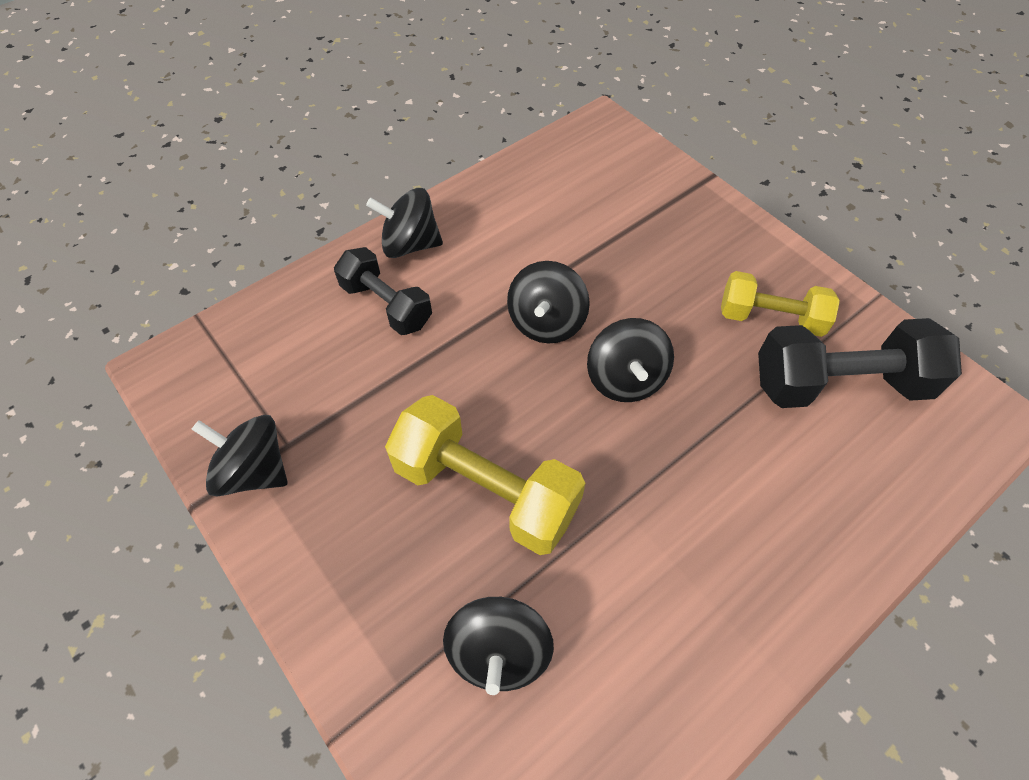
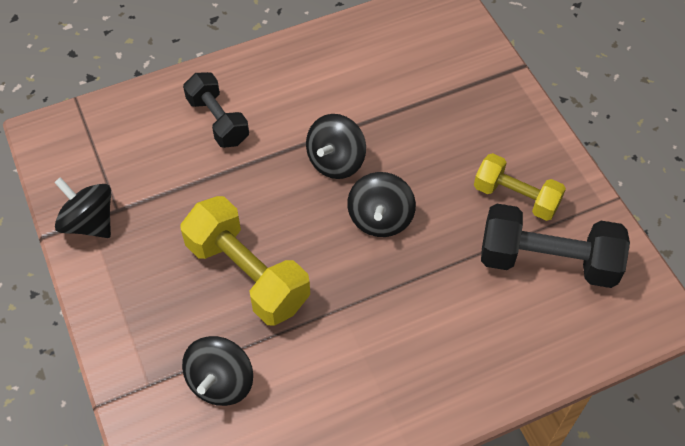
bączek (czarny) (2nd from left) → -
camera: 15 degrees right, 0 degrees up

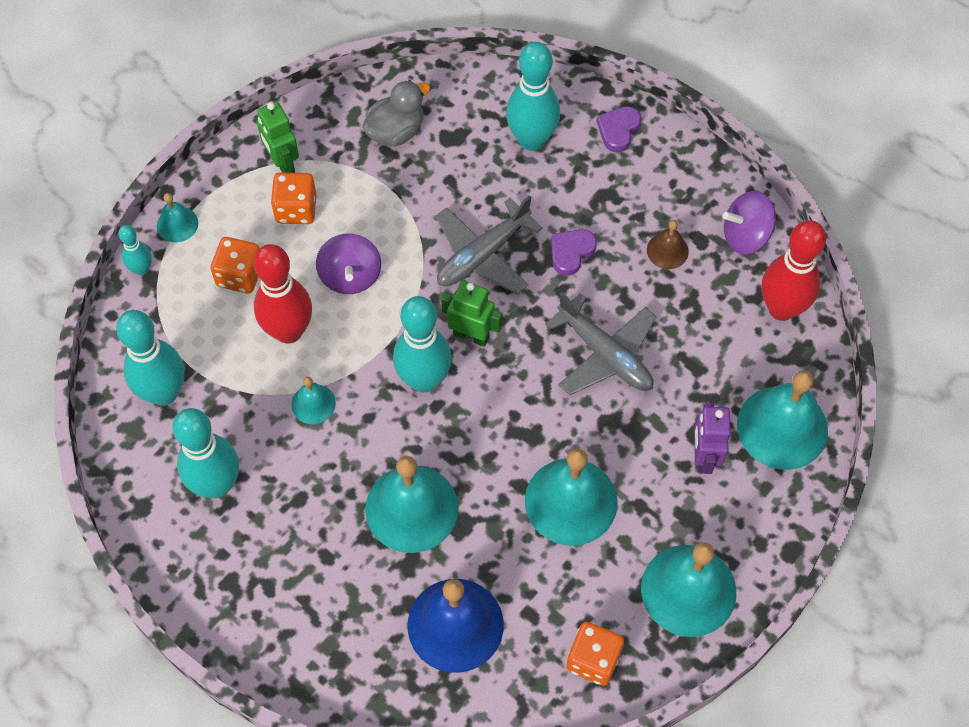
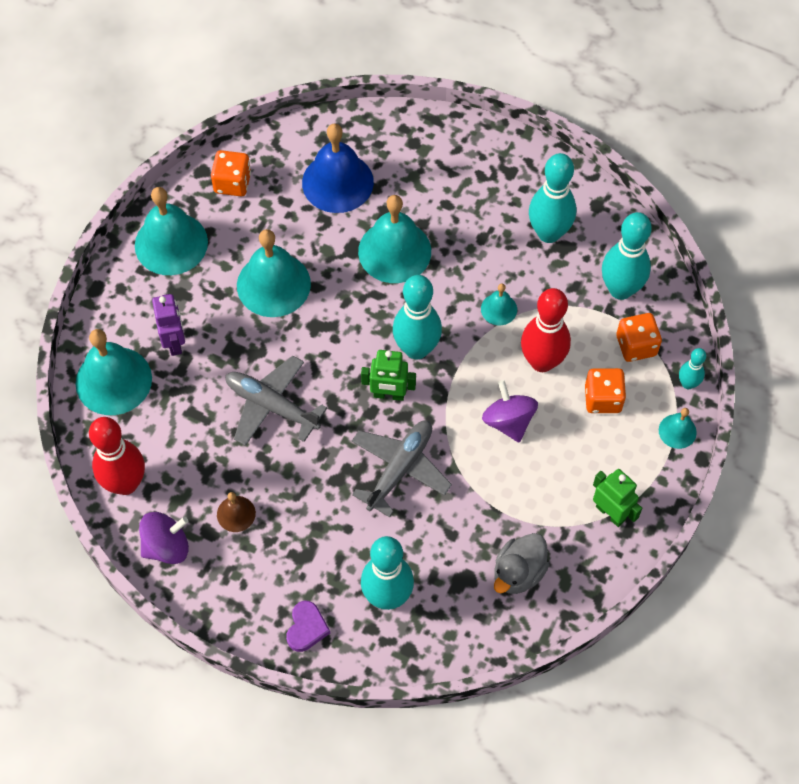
serce (fioletowy) (1st from left) → -
kostka do gry (pomarańczowy) (2nd from left in the first image) → kostka do gry (pomarańczowy) (3rd from left), move
camera: 165 degrees right, 0 degrees up

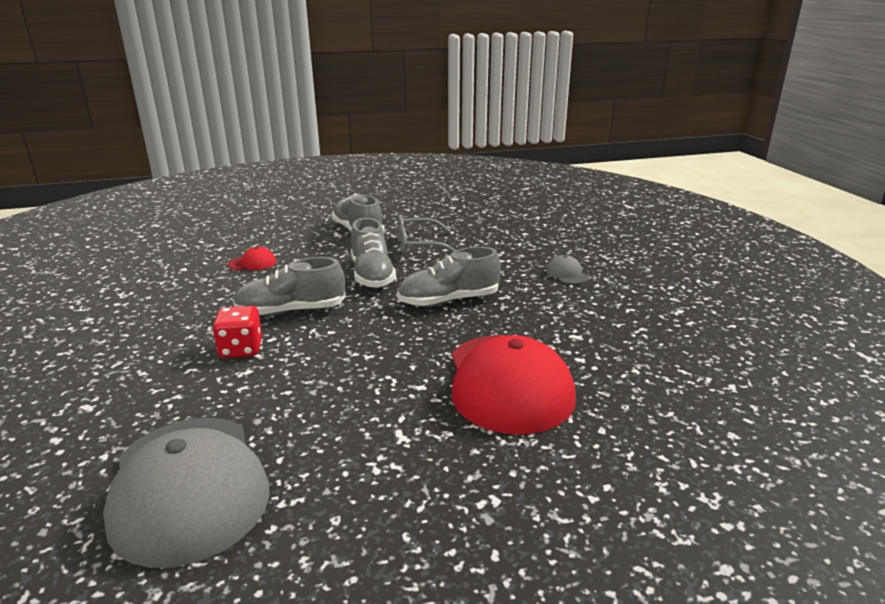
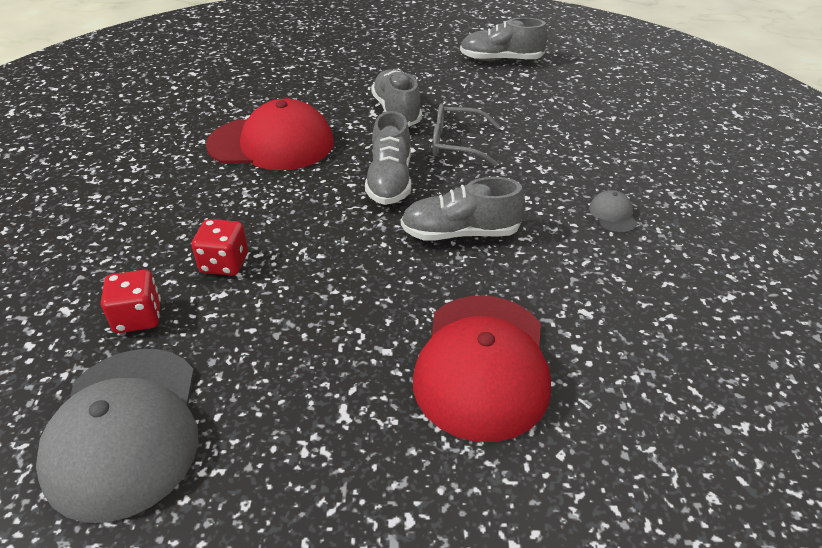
- → kostka do gry (czerwony) (1st from left)
but (szary) (1st from left in the first image) → but (szary) (4th from left), move
czapka (czerwony) (1st from left), x2.48
camera: 15 degrees right, 15 degrees up

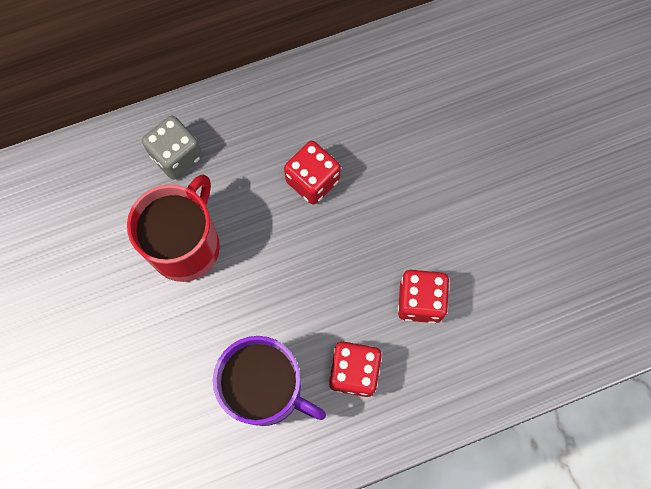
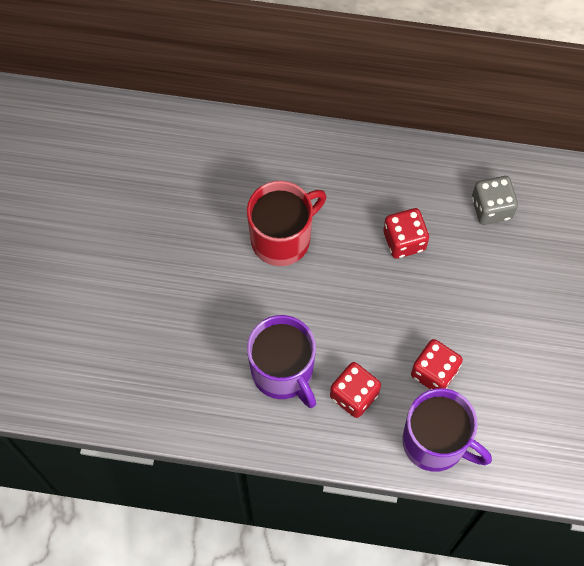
- → kubek (fioletowy) (2nd from left)
kostka do gry (szary), move
camera: 30 degrees right, 5 degrees down

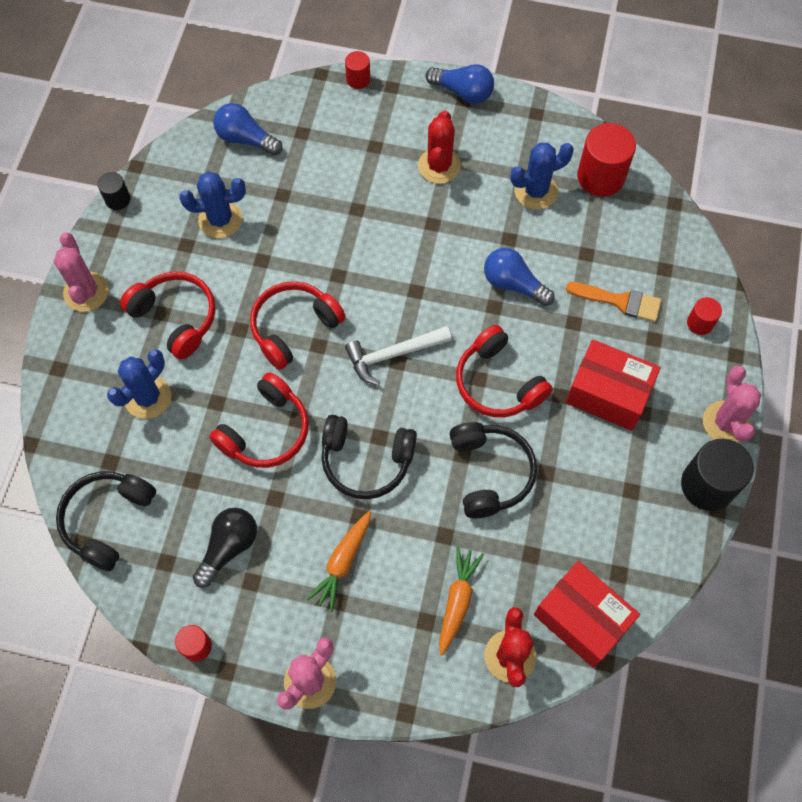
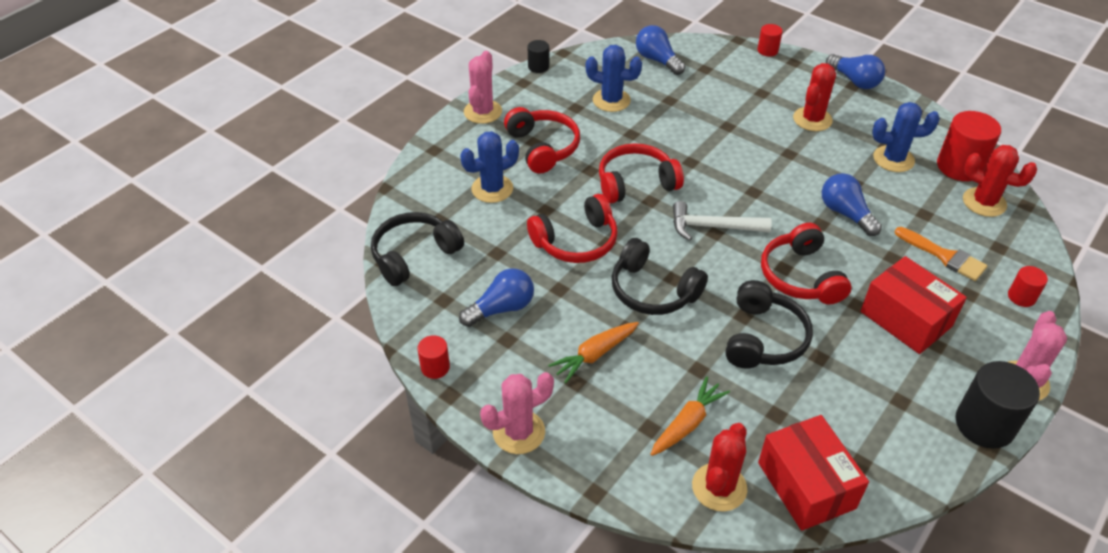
- → kaktus (czerwony) (3rd from left)
żarówka (czarny) → żarówka (niebieski) (1st from left)
camera: 25 degrees right, 20 degrees down

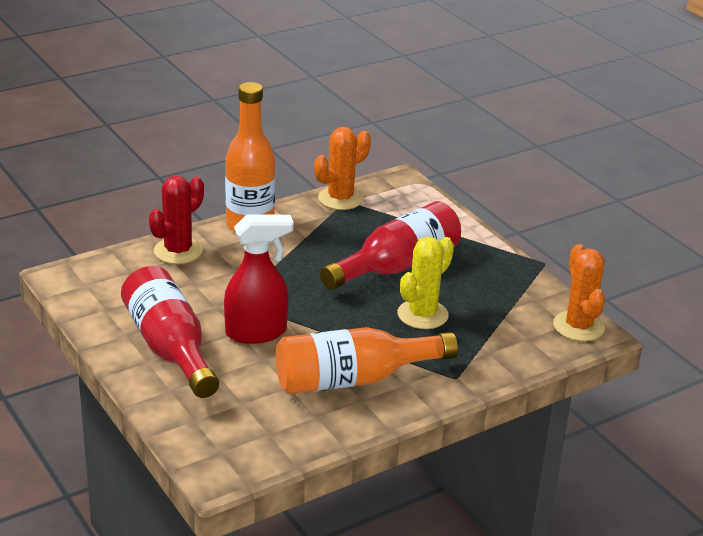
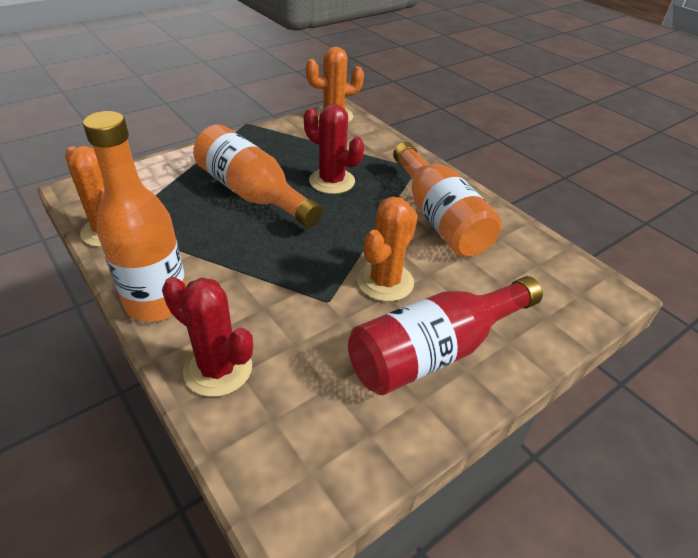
spryskiwacz (czerwony) → kaktus (pomarańczowy) (3rd from left)
butelka (czerwony) (2nd from left) → butelka (pomarańczowy) (2nd from left)
kaktus (żółty) → kaktus (czerwony) (2nd from left)
camera: 95 degrees left, 10 degrees up

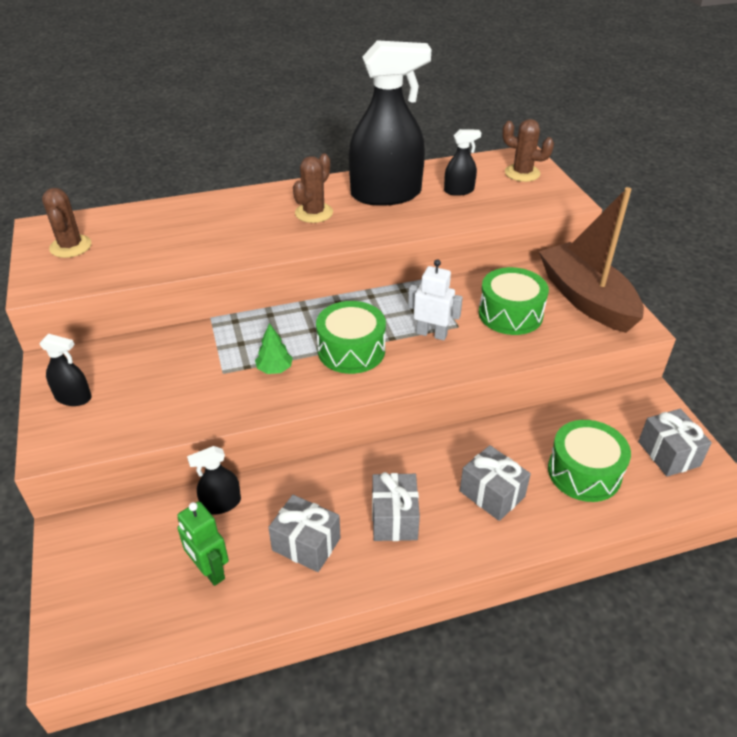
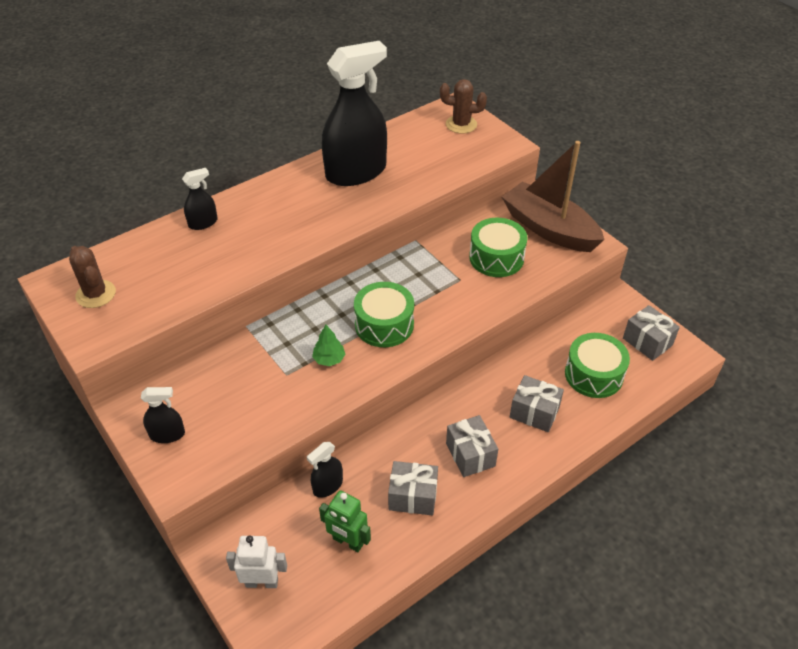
kaktus (brązowy) (2nd from left) → -
robot (biały), move
spryskiwacz (czarny) (4th from left in the first image) → spryskiwacz (czarny) (2nd from left), move
camera: 20 degrees left, 5 degrees up

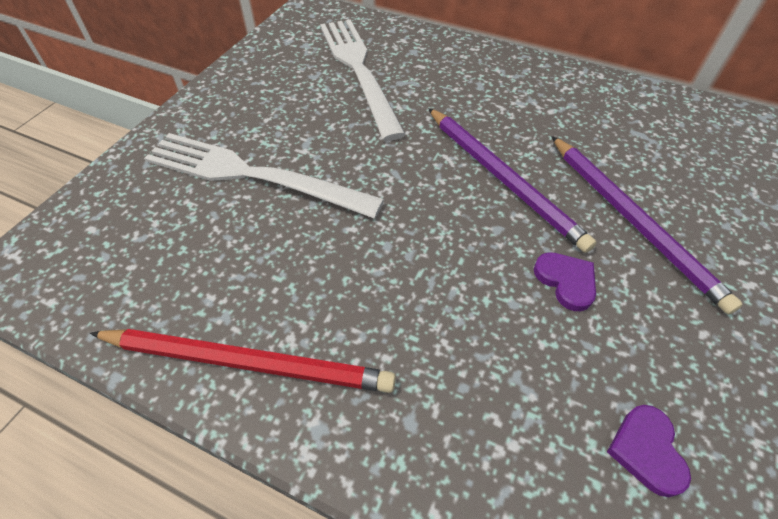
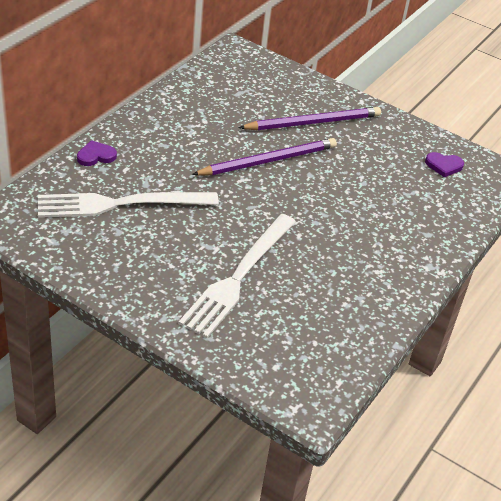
ołówek (czerwony) → -
serce (fioletowy) (1st from left), move
camera: 85 degrees left, 10 degrees down

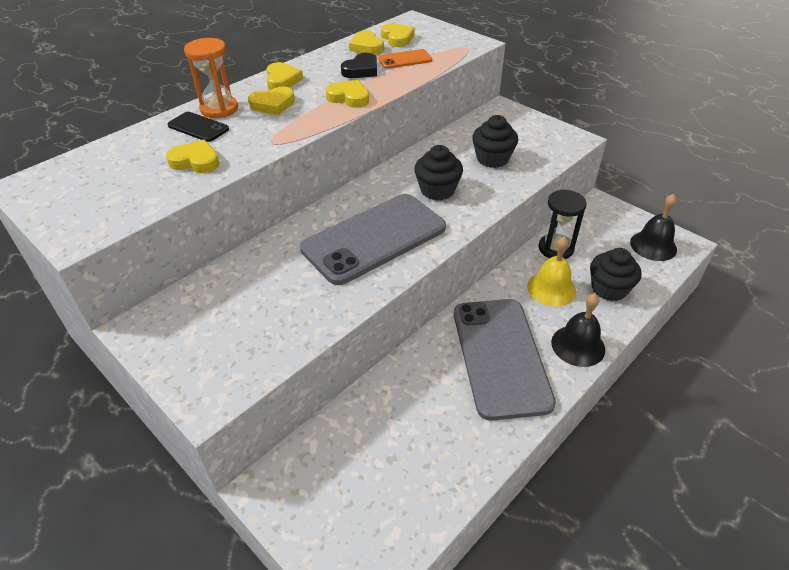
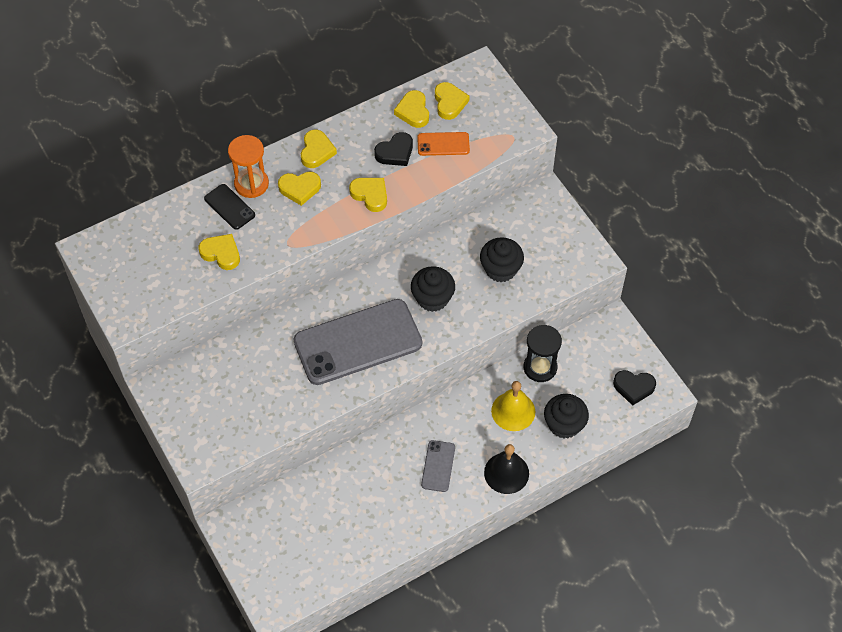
dzwonek (czarny) (2nd from left) → serce (czarny) (2nd from left)
telefon (szary) (2nd from left), x0.44
camera: 15 degrees right, 15 degrees up

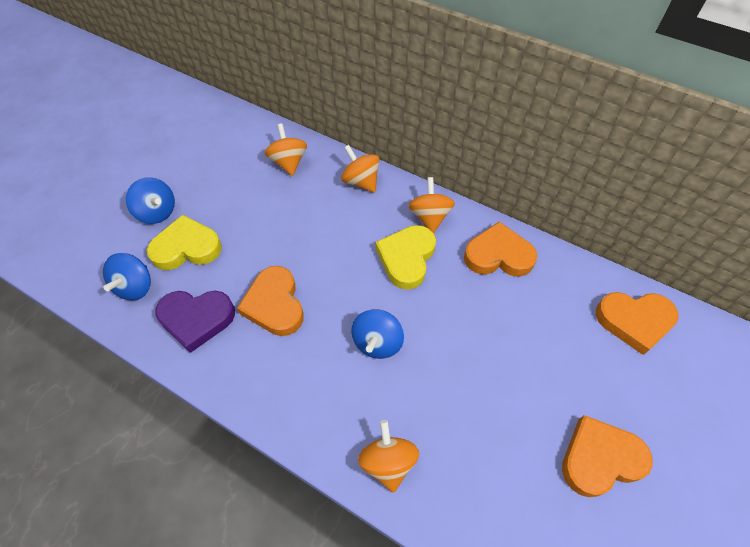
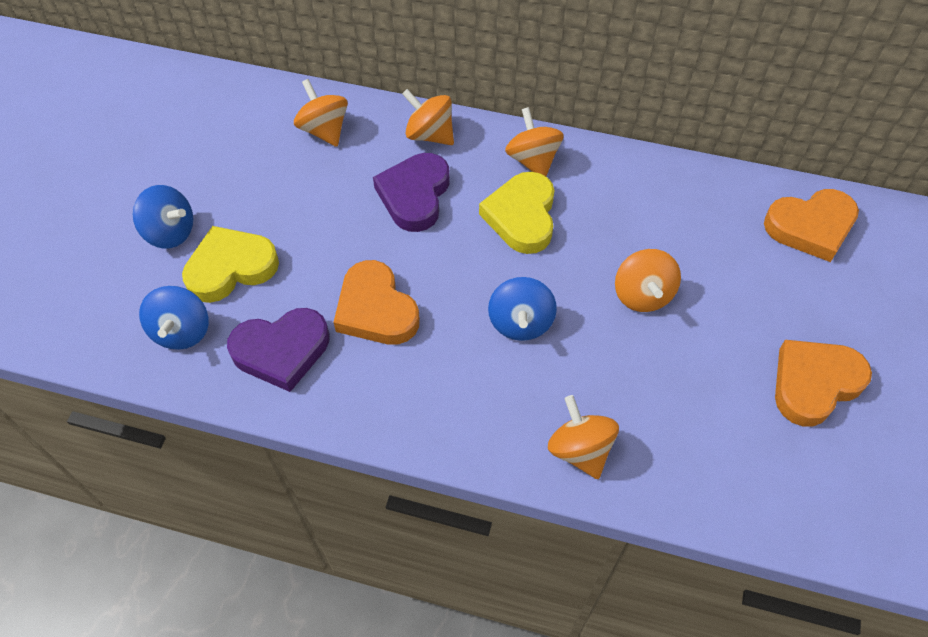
serce (pomarańczowy) (2nd from left) → -
- → serce (fioletowy) (2nd from left)
- → bączek (pomarańczowy) (5th from left)
camera: 15 degrees left, 0 degrees up

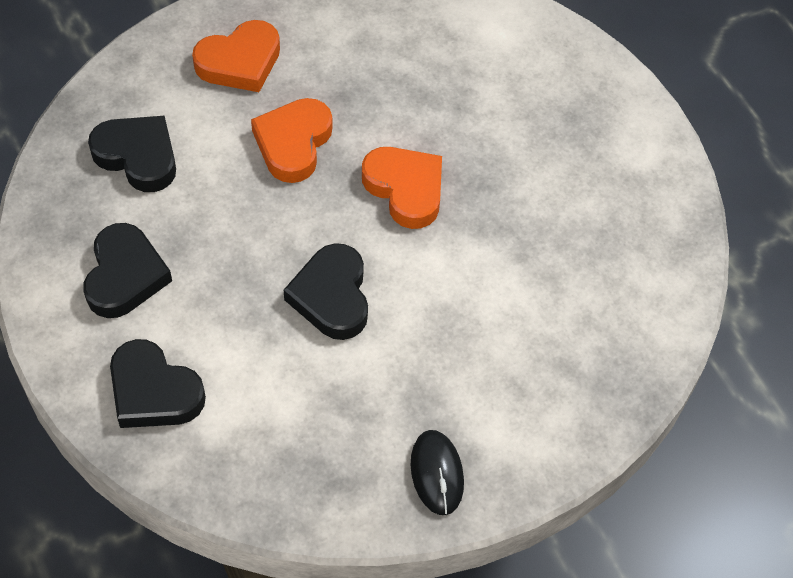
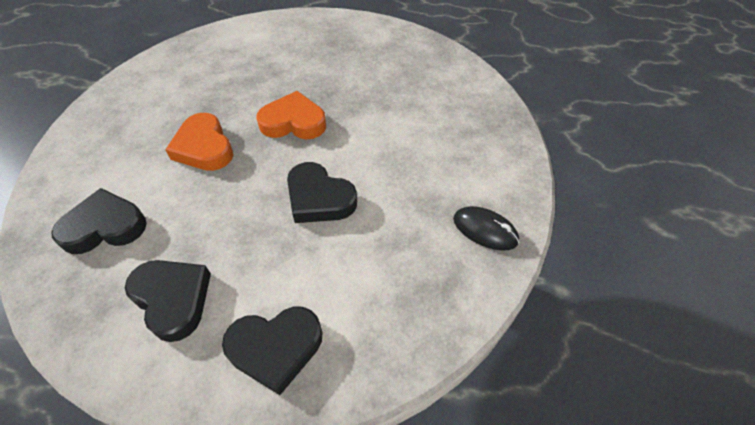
serce (pomarańczowy) (1st from left) → -
camera: 45 degrees left, 5 degrees down

